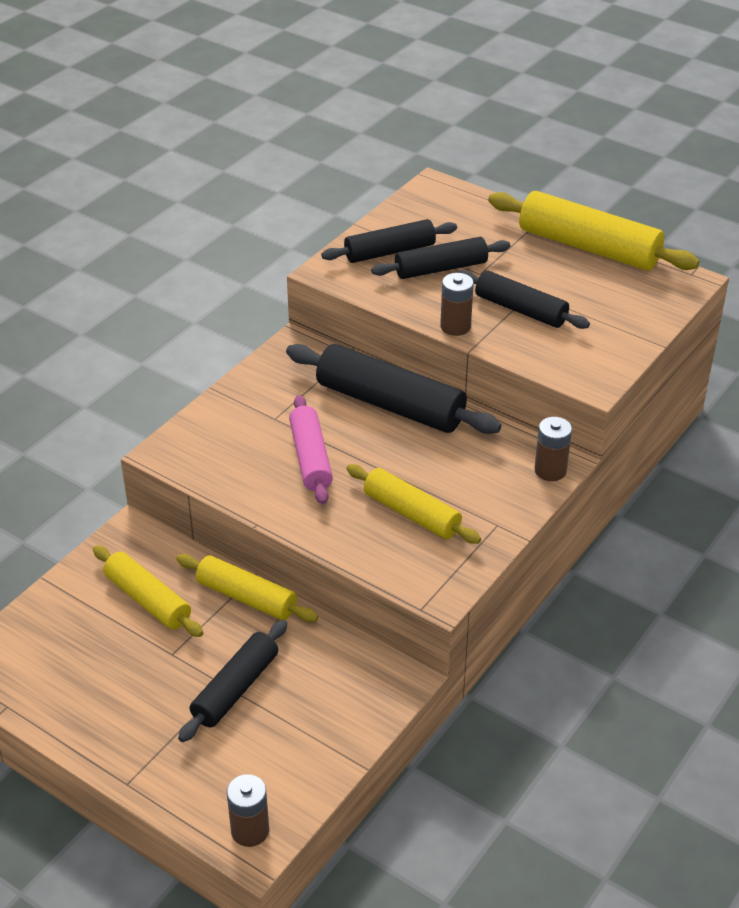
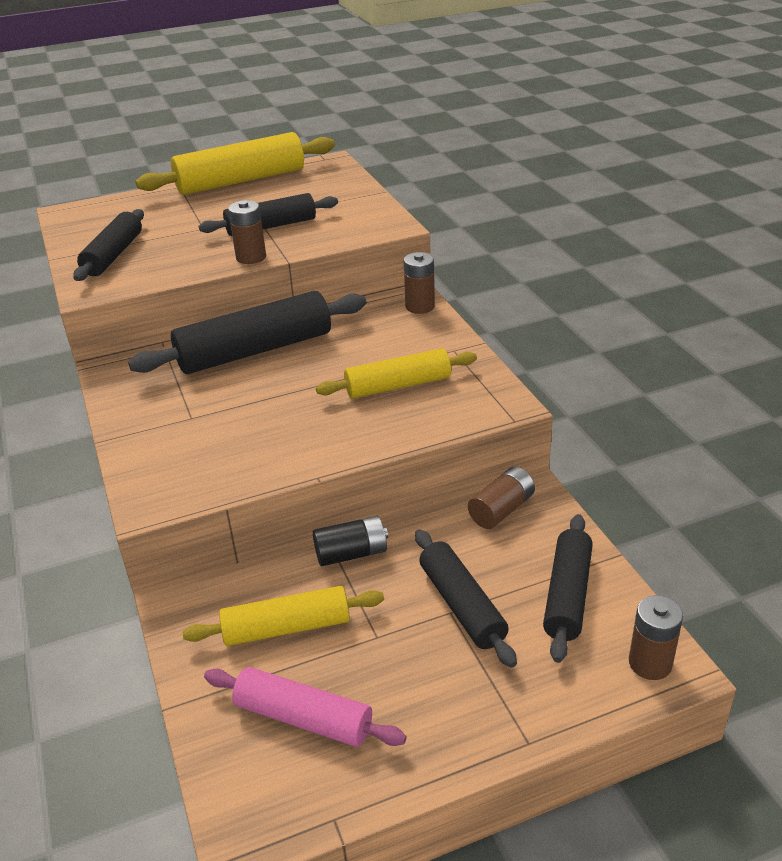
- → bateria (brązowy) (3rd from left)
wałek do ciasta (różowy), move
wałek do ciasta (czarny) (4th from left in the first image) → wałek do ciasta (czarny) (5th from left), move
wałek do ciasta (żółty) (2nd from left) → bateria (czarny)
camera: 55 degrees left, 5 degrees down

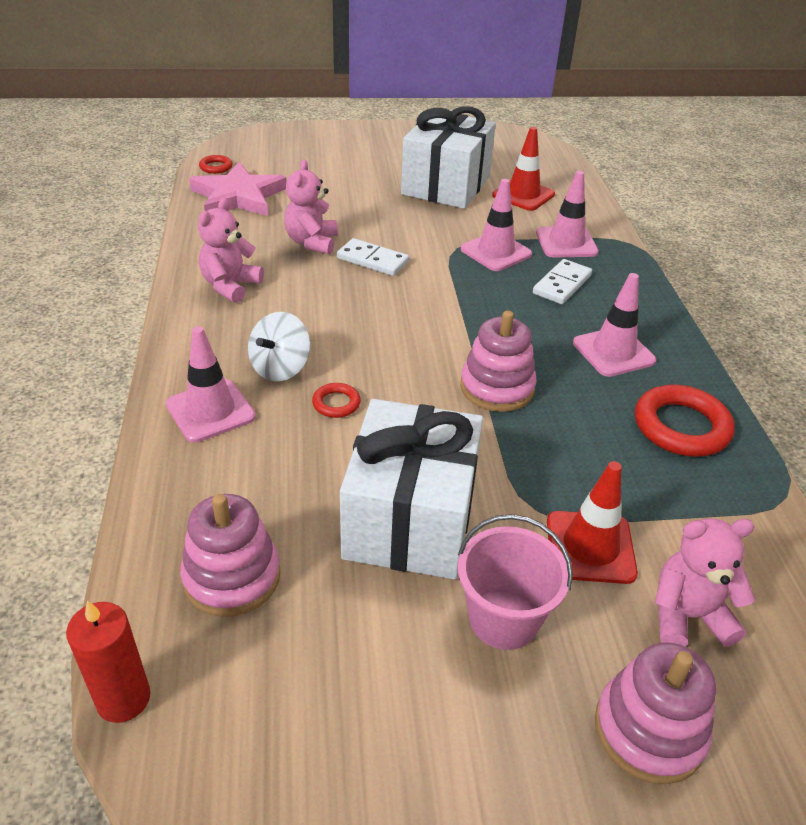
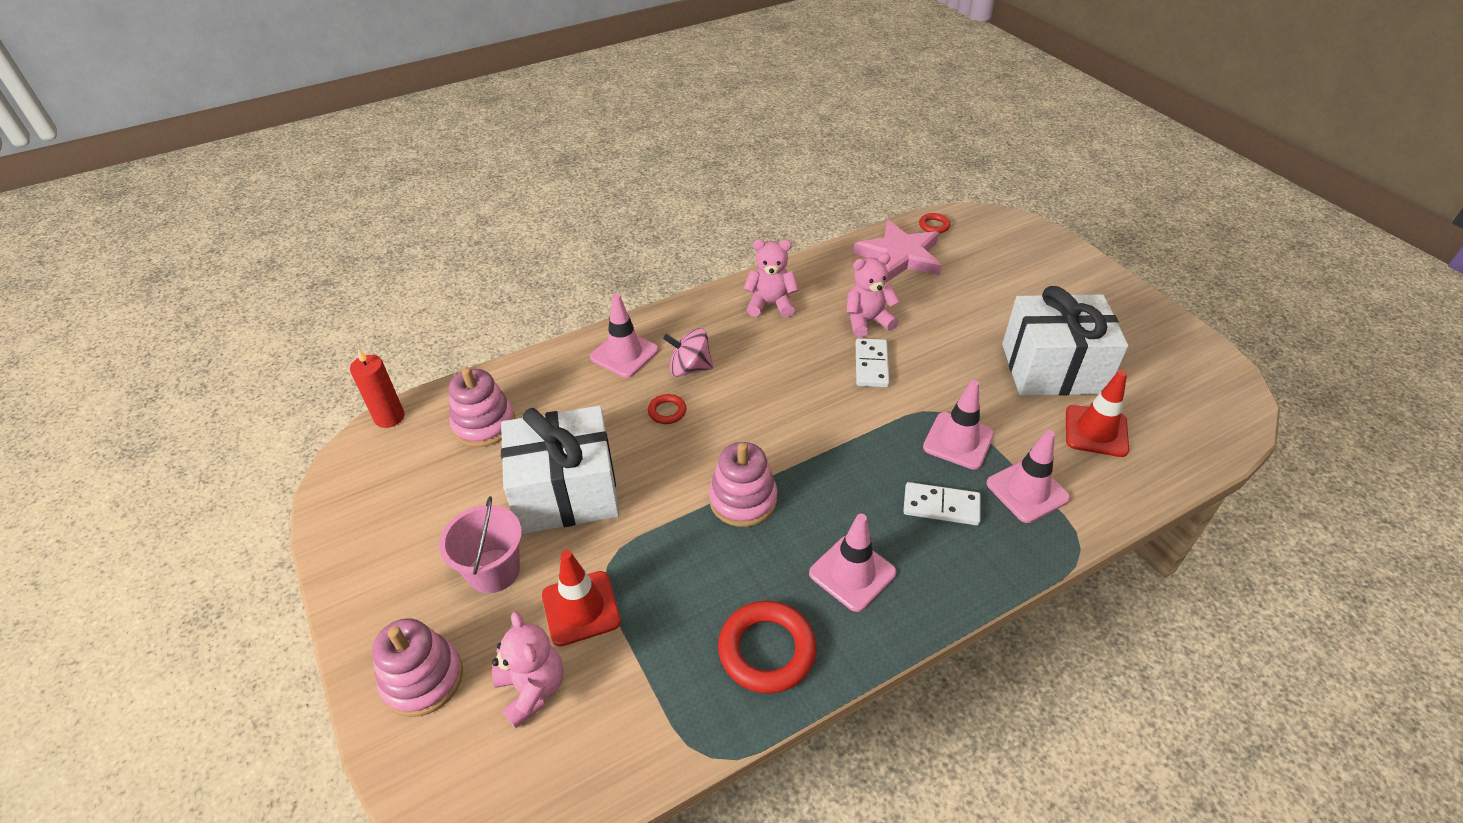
bączek (biały) → bączek (różowy)
camera: 70 degrees right, 5 degrees up

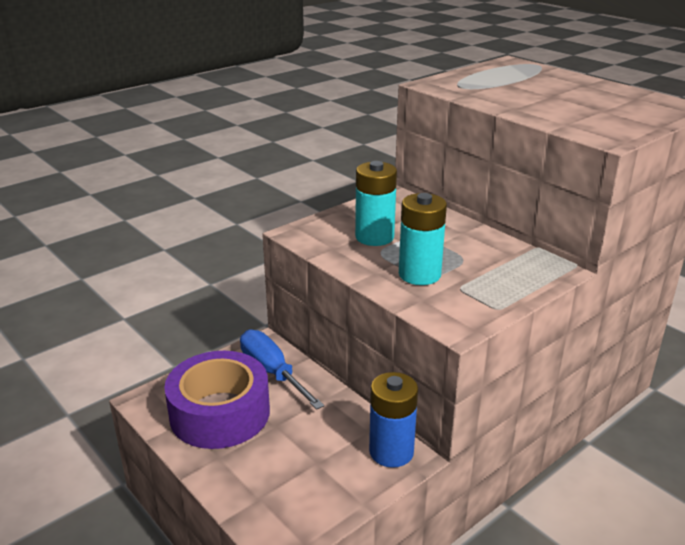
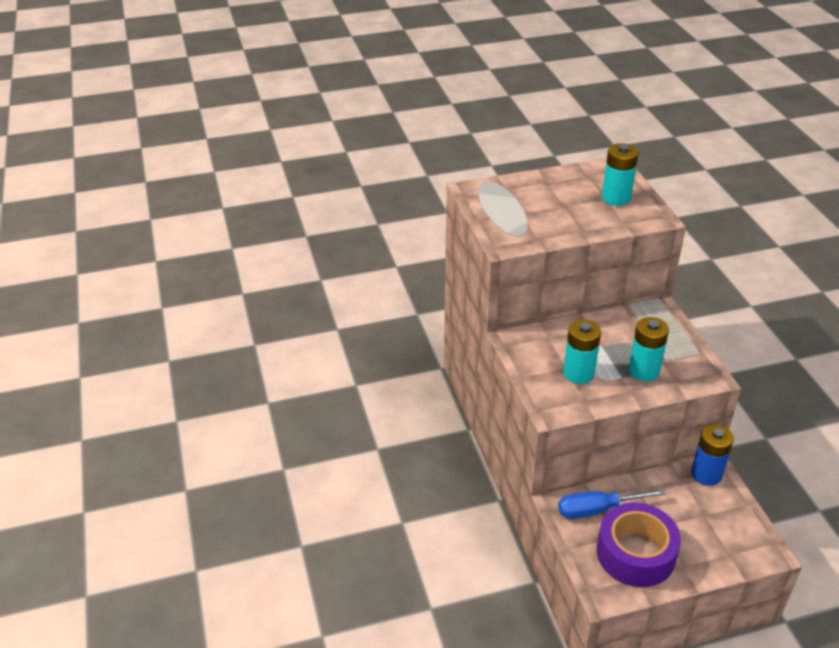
- → bateria (turkusowy) (2nd from left)
camera: 65 degrees left, 10 degrees up

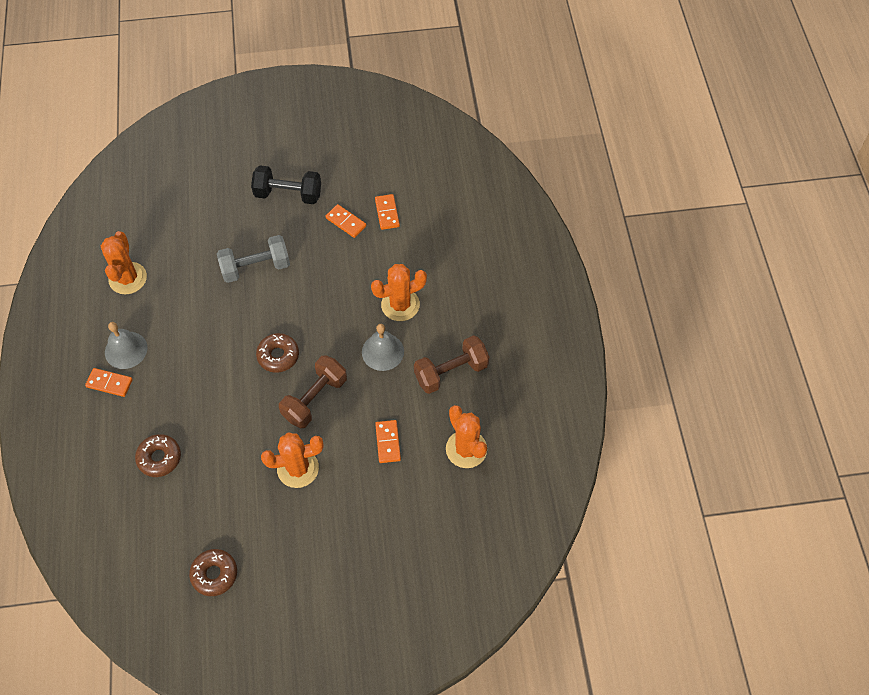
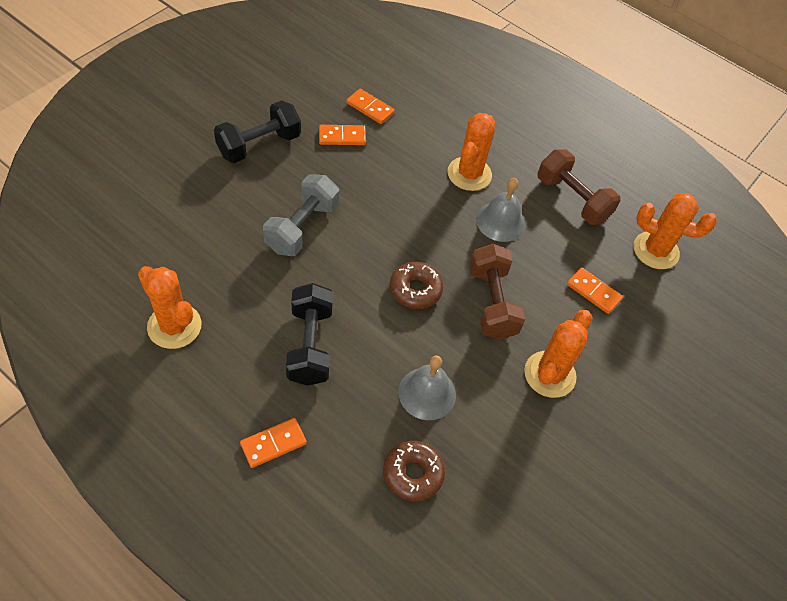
donut (brązowy) (2nd from left) → -
- → hantel (czarny) (2nd from left)
dzwonek (szary) (1st from left), move
hantel (brązowy) (2nd from left), 60 degrees counterclockwise
camera: 50 degrees left, 5 degrees down

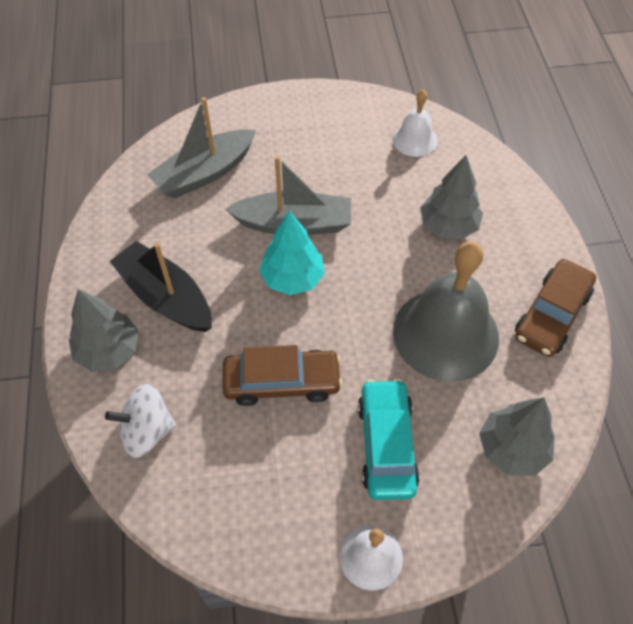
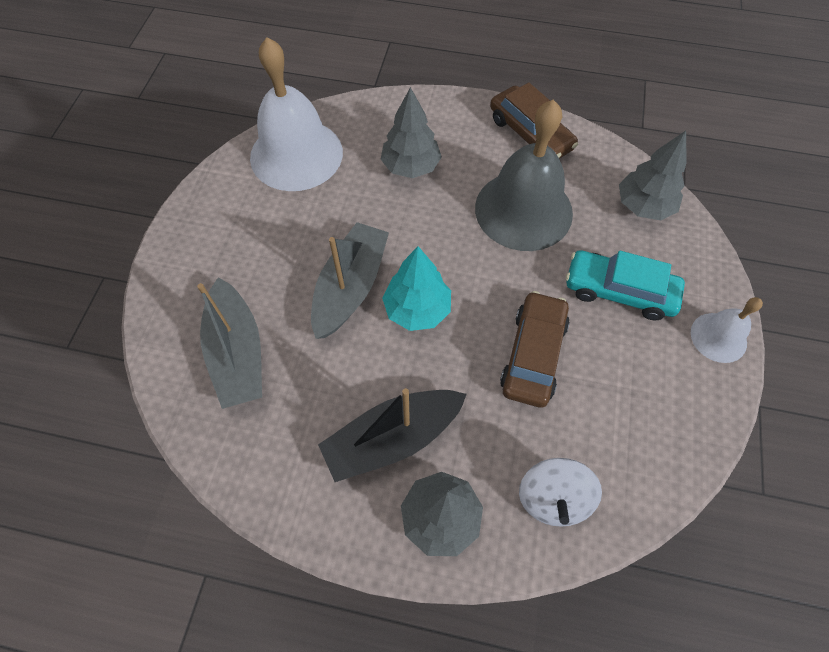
dzwonek (biały) (2nd from left in the first image) → dzwonek (biały) (1st from left), x1.98
camera: 70 degrees left, 5 degrees up

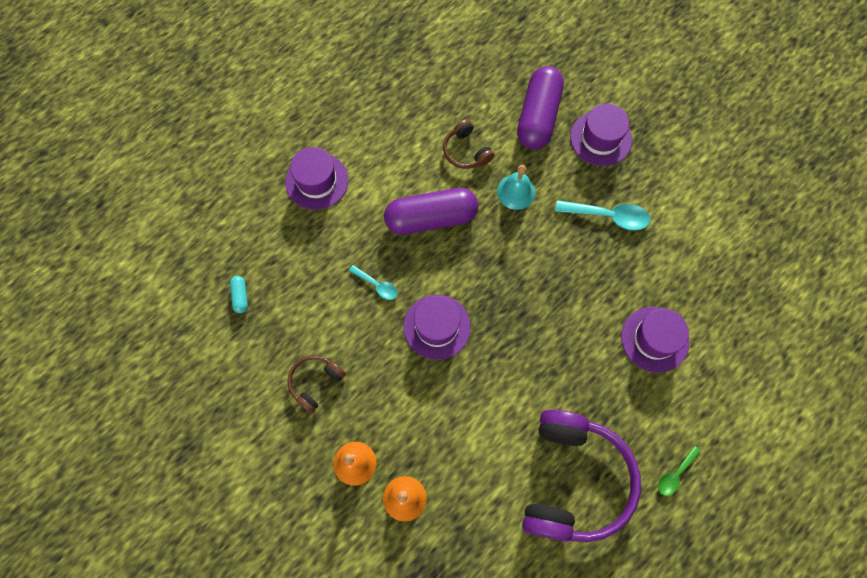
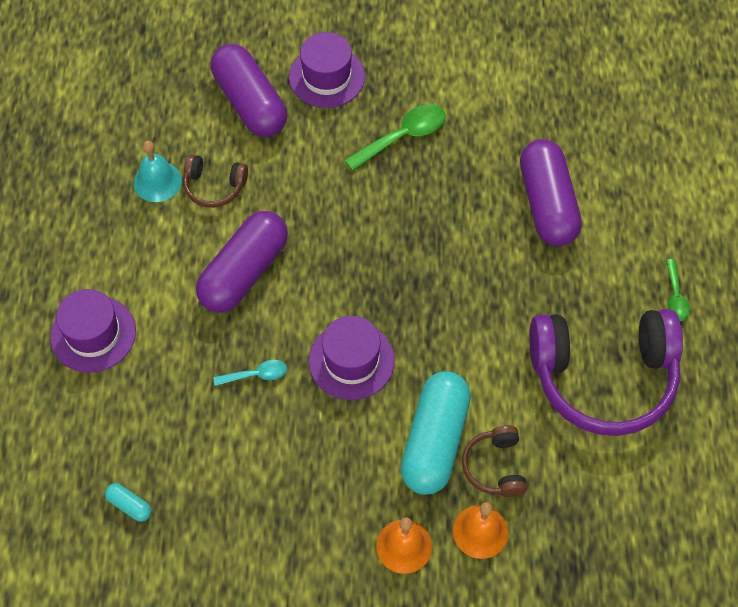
- → kapsułka (turkusowy) (2nd from left)
słuchawki (brązowy) (1st from left in the first image) → słuchawki (brązowy) (2nd from left), move
dzwonek (turkusowy), move
kapelusz (fioletowy) (4th from left) → kapsułka (fioletowy) (3rd from left)
łyżka (turkusowy) (2nd from left) → łyżka (zielony) (1st from left)
słuchawki (fioletowy), 120 degrees clockwise
camera: 45 degrees left, 10 degrees down

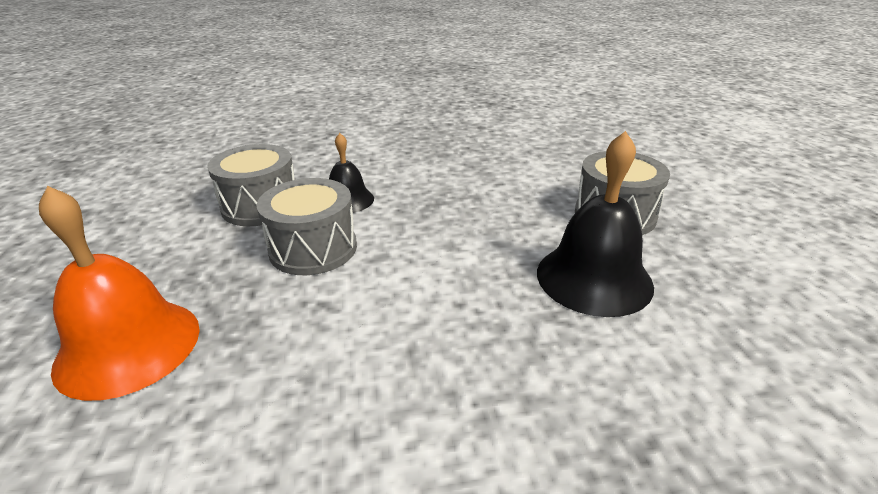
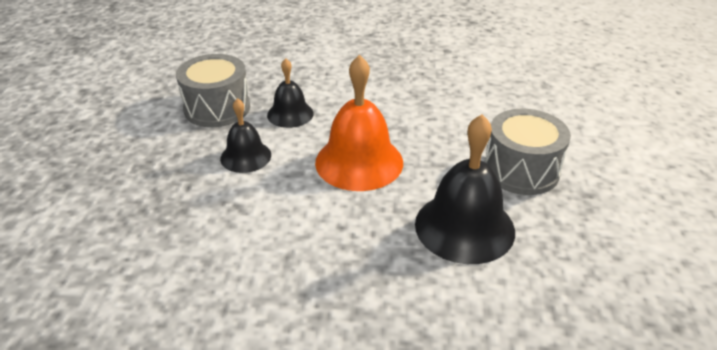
dzwonek (pomarańczowy), move
bęben (szary) (2nd from left) → dzwonek (czarny) (1st from left)
camera: 15 degrees right, 5 degrees up

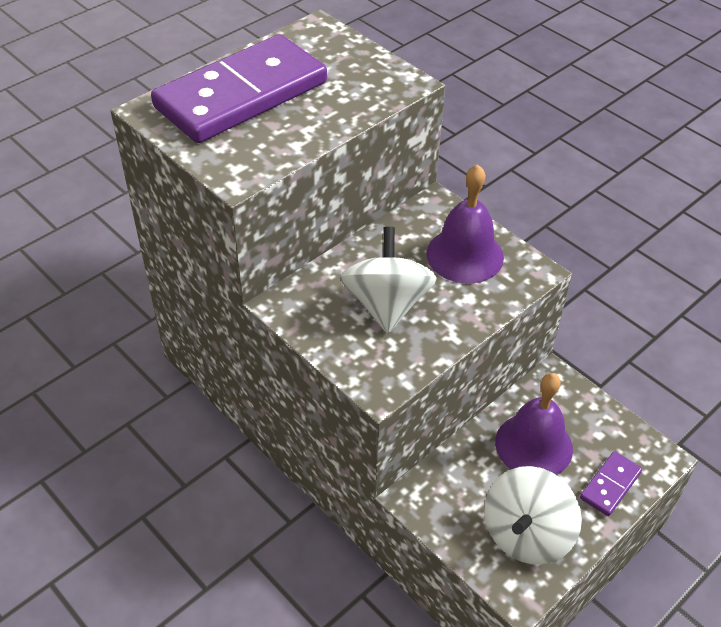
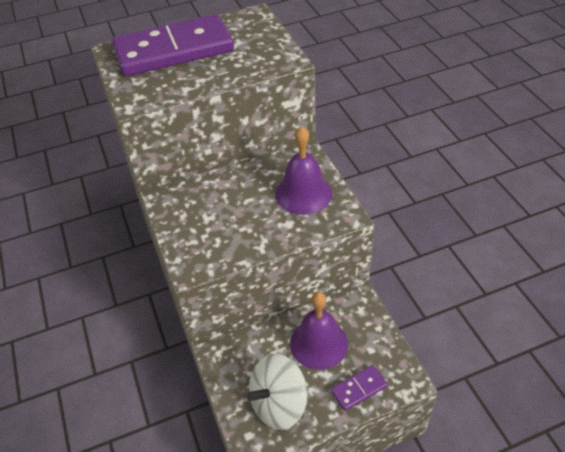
bączek (biały) (1st from left) → -
camera: 25 degrees right, 0 degrees up

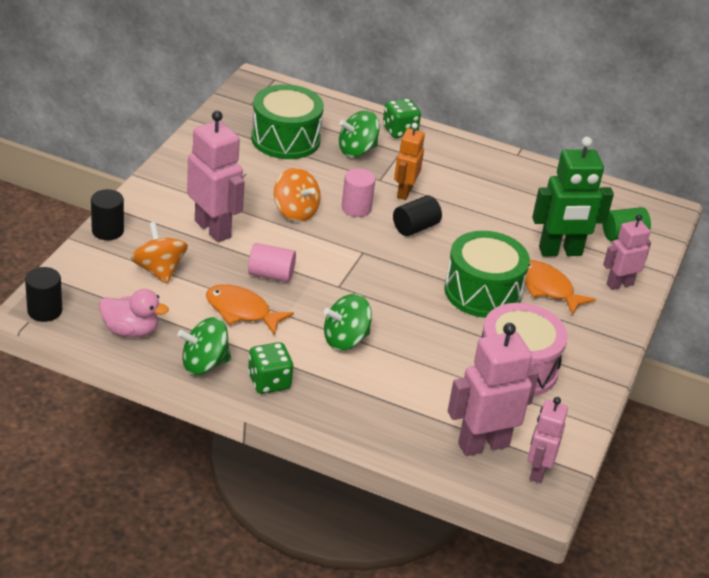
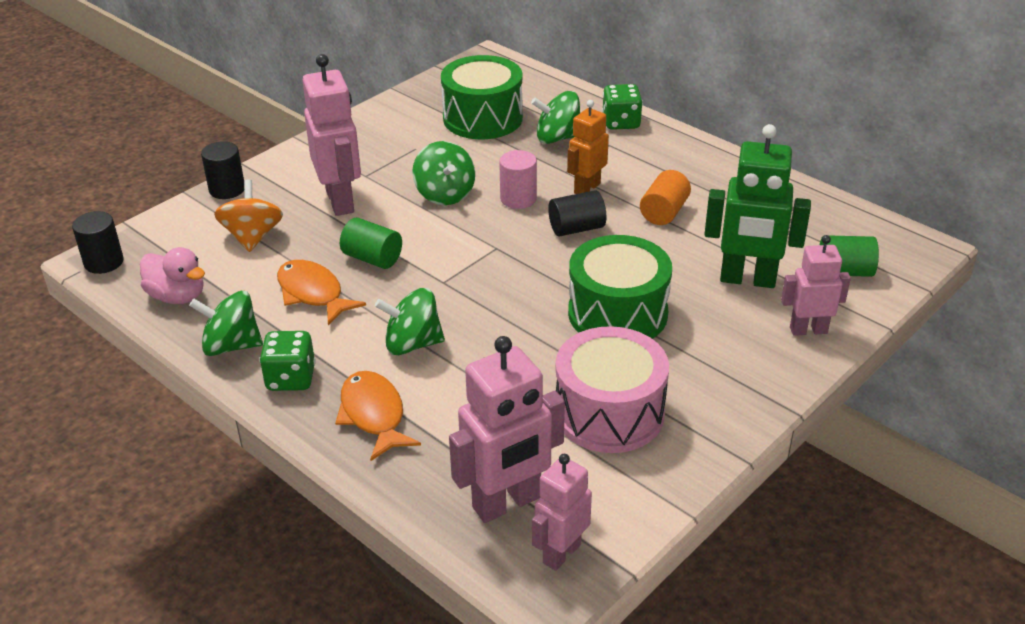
- → walec (pomarańczowy)
ryba (pomarańczowy) (2nd from left), move
walec (różowy) (1st from left) → walec (zielony) (1st from left)
bączek (pomarańczowy) (2nd from left) → bączek (zielony) (3rd from left)
robot (różowy) (2nd from left), 150 degrees clockwise
camera: 25 degrees right, 0 degrees up

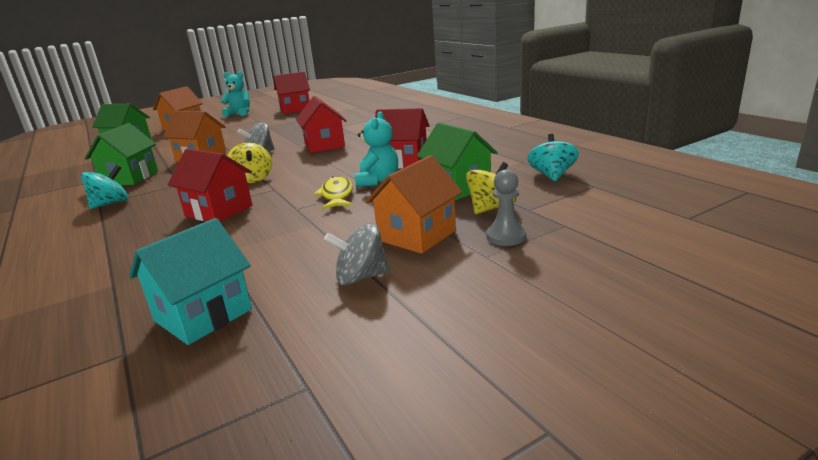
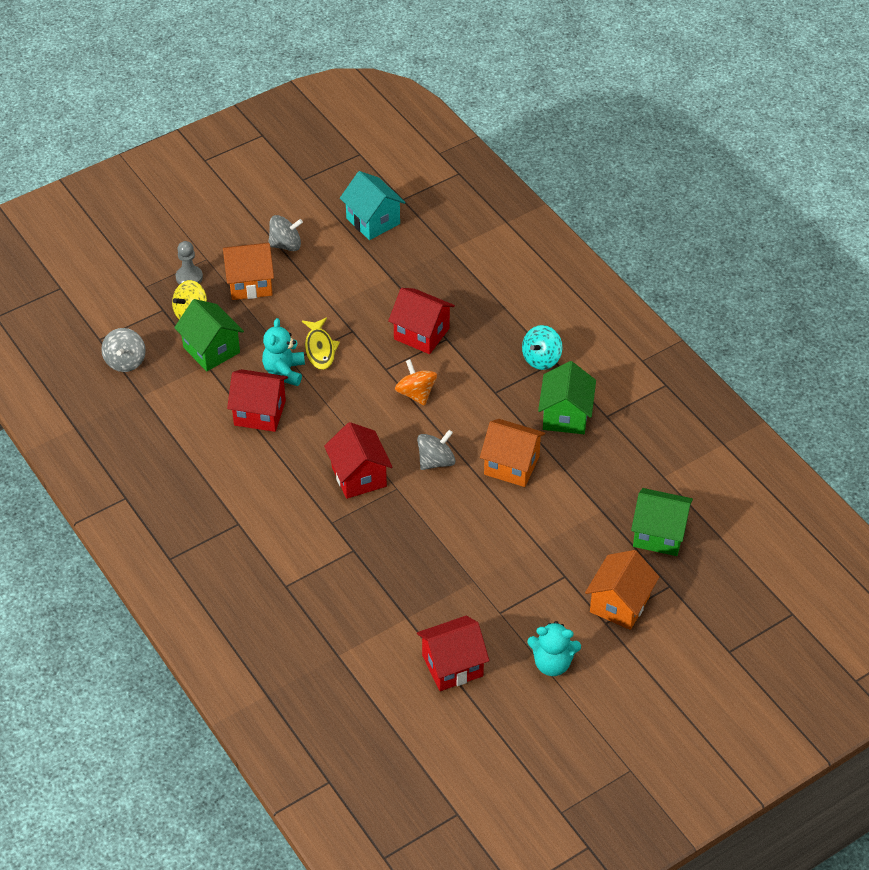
bączek (żółty) (1st from left) → bączek (pomarańczowy)
bączek (turkusowy) (2nd from left) → bączek (szary) (1st from left)
domek (turkusowy), 75 degrees counterclockwise
domek (pomarańczowy) (3rd from left in the first image) → domek (pomarańczowy) (1st from left), 45 degrees clockwise
camera: 175 degrees right, 25 degrees up

